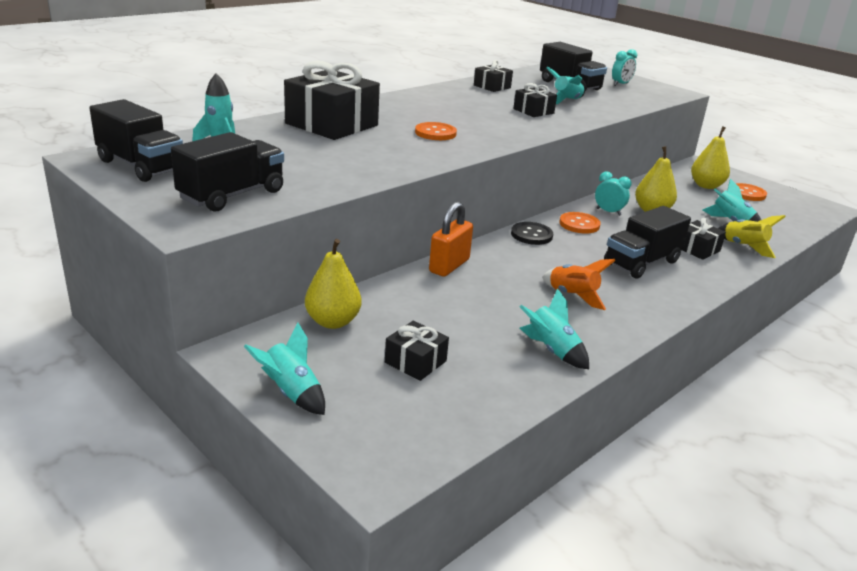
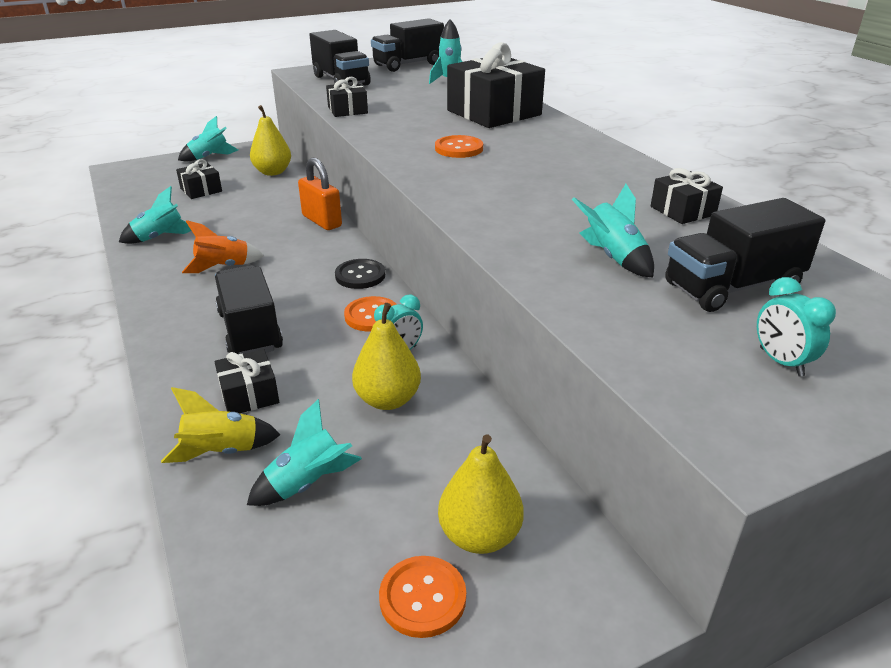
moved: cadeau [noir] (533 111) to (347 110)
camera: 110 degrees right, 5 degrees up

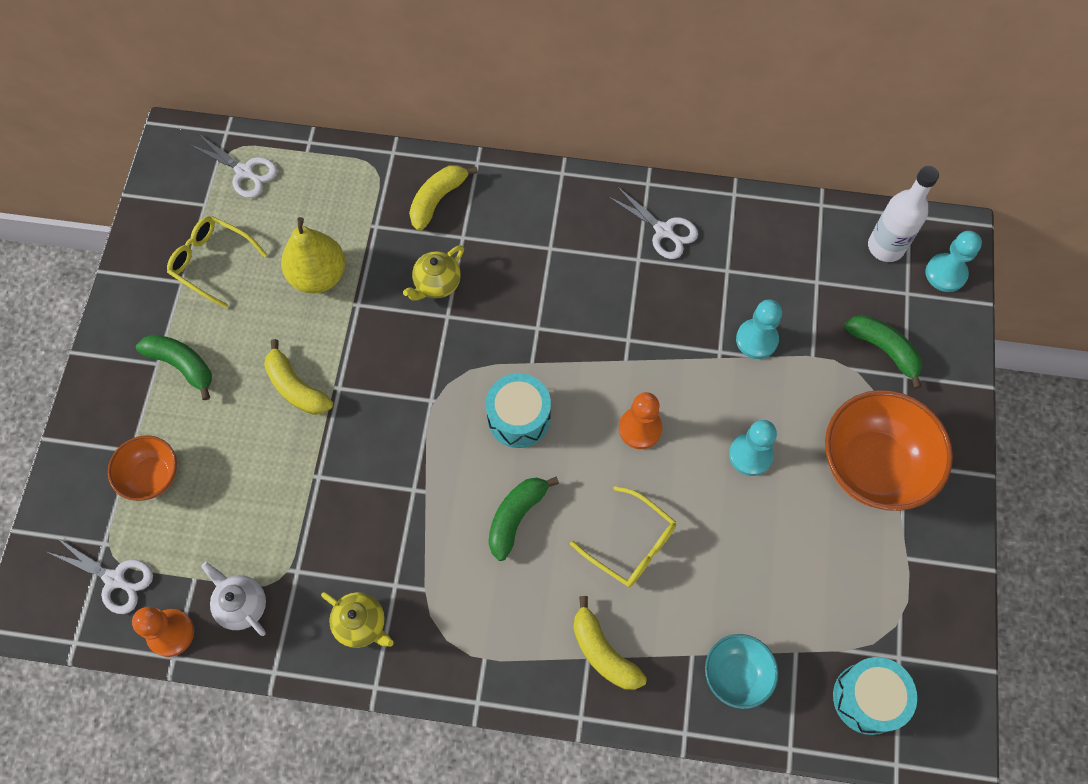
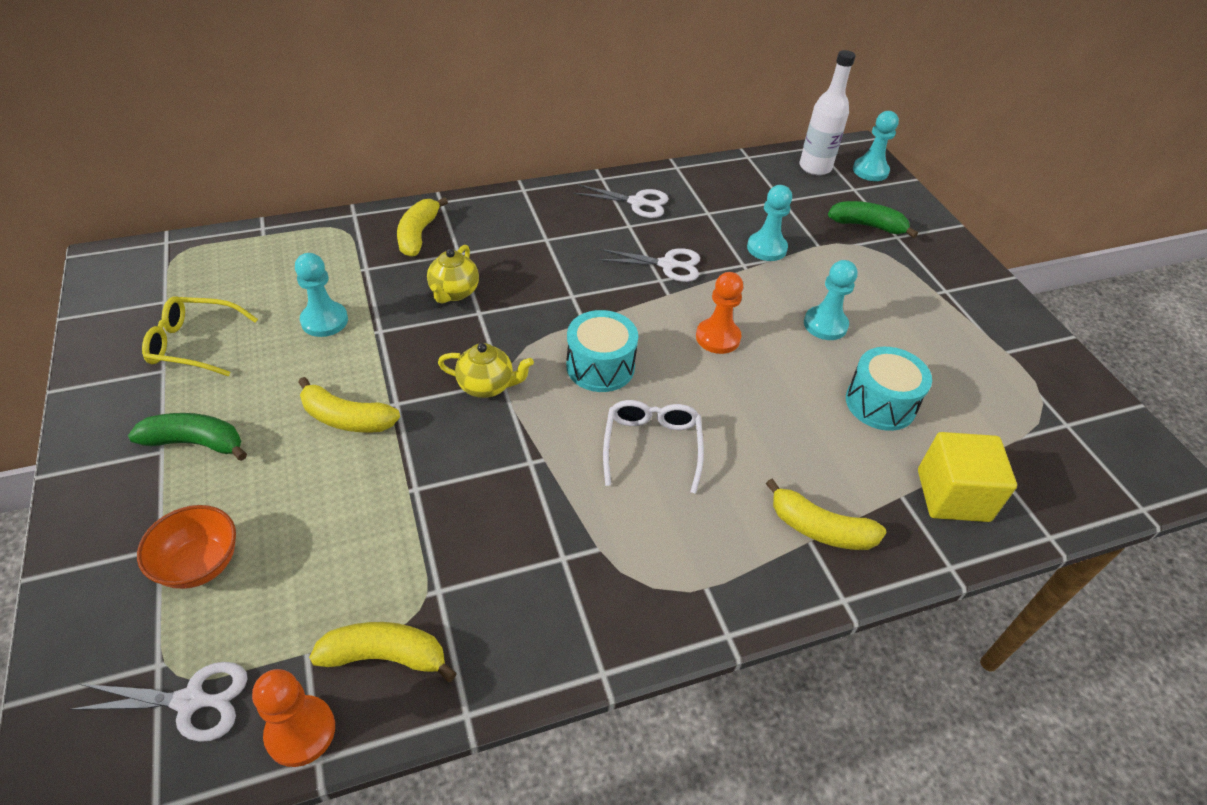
removed: lunettes [jaune] (631 544); bol [orange] (872 466)
moved: ciseaux [blanc] (244 172) to (667 265); théière [jaune] (361 624) to (487 386); tambour [turquoise] (867 698) to (880 403)
replaced: théière [blanc] (242 605) to banane [jaune] (386 656); poire [jaune] (318 275) to pion [turquoise] (324 321); banane [vert] (516 517) to lunettes [blanc] (652 446); bol [turquoise] (736 675) to cube [jaune] (953 495)
camera: 30 degrees left, 20 degrees down

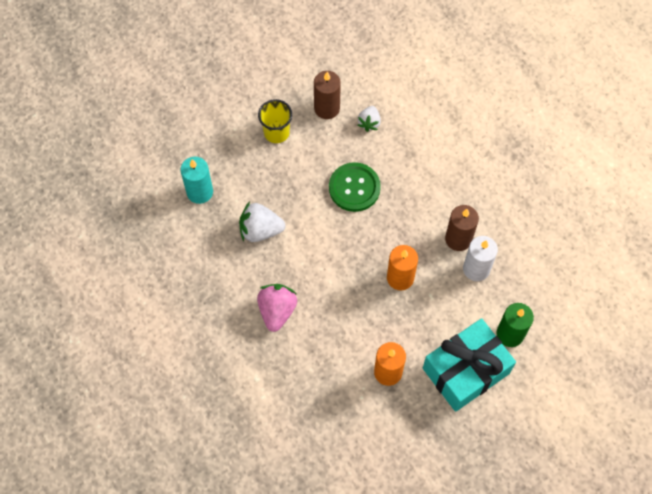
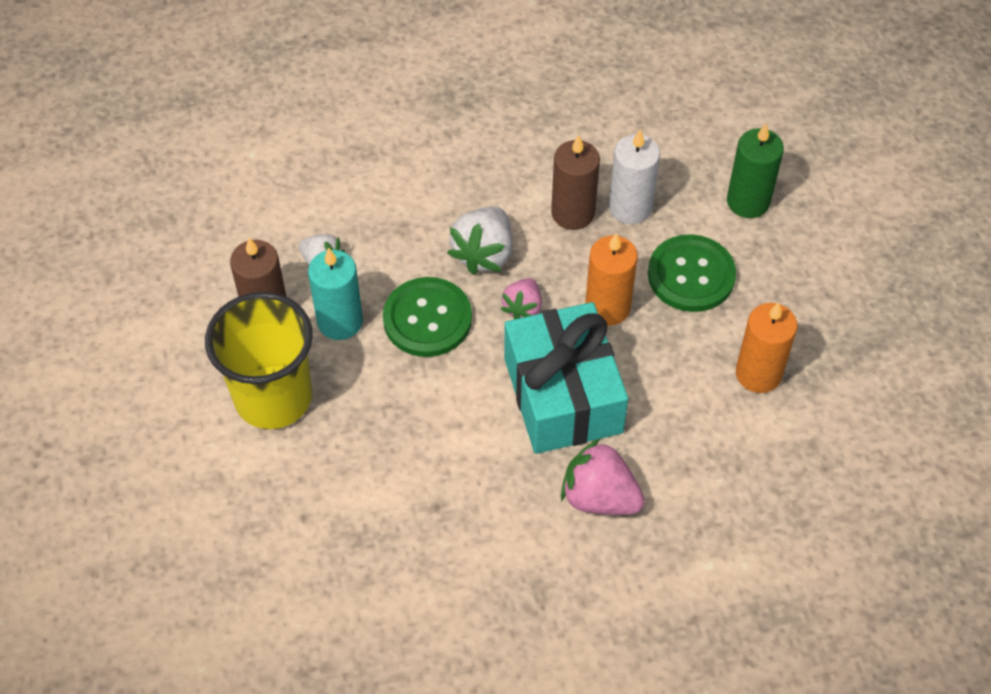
added: fraise [rose] (523 308); bouton [vert] (691 275)
moved: bougie [turquoise] (200 192) to (340 321); fraise [blanc] (260 230) to (484 253); cadeau [turquoise] (466 370) to (562 395)
resized: gobelet [jaune] (276 132) = (273 397) x1.67
camera: 70 degrees left, 10 degrees down

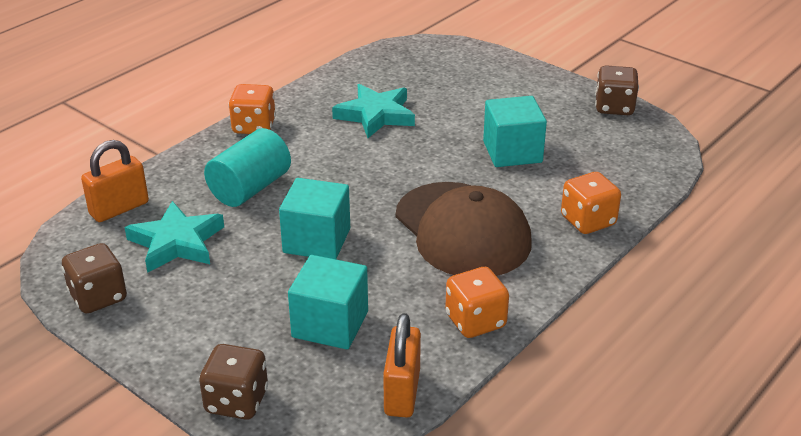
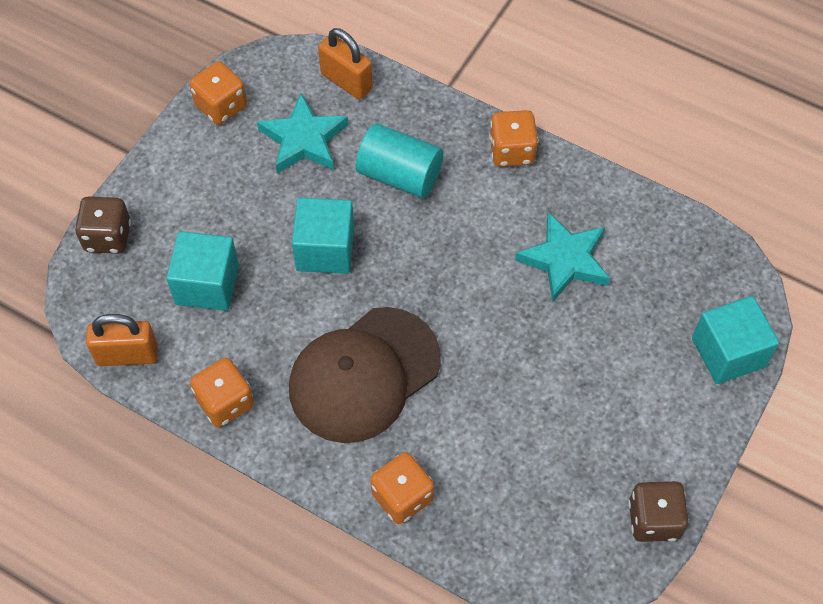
moved: cube [turquoise] (512 152) to (728 352)
recoloured: dé [marron] (98 297) to dé [orange] (221 106)
camera: 80 degrees right, 25 degrees up

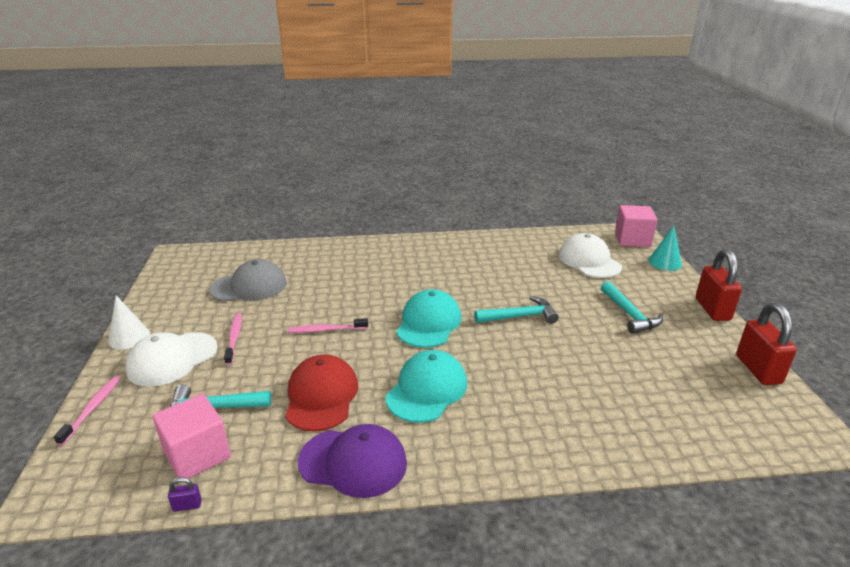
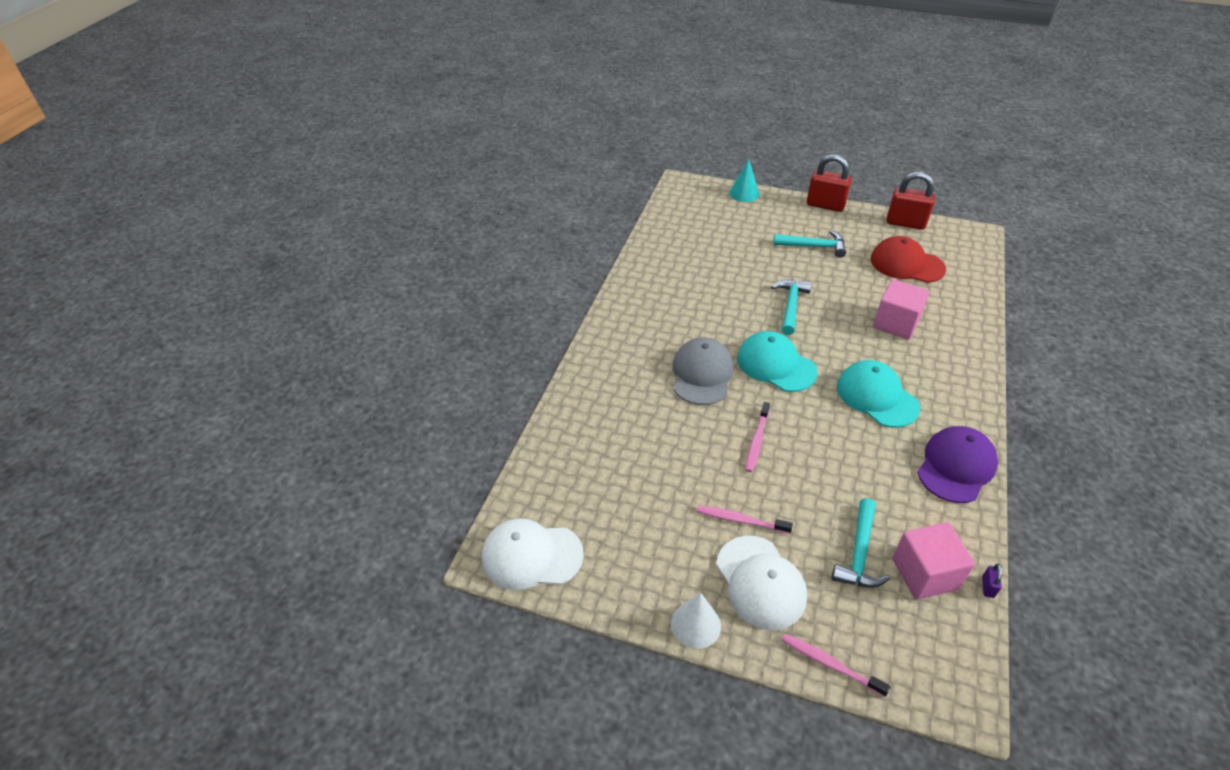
moved: casquette [gris] (249 286) to (702 374); casquette [rouge] (321 396) to (906 264); casquette [blanc] (589 261) to (531 556); cube [rose] (632 239) to (896 323)
camera: 65 degrees left, 15 degrees up

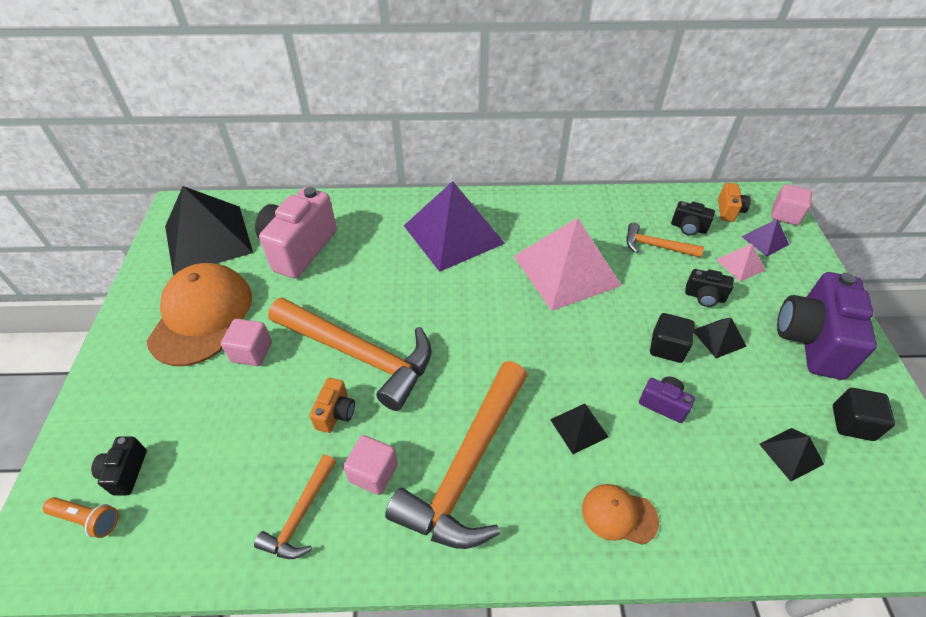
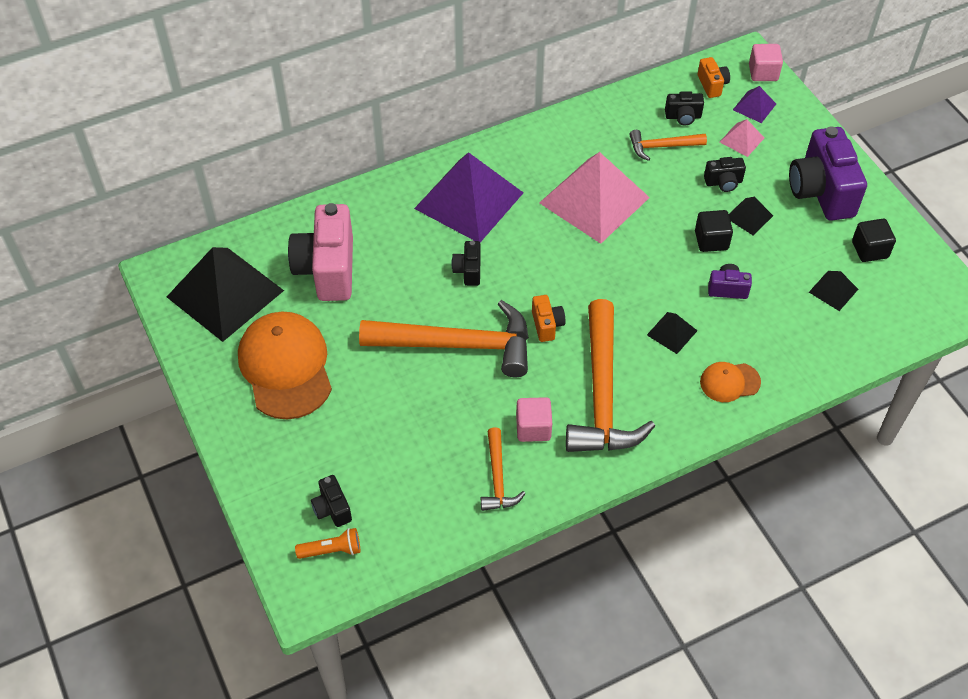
removed: cube [rose] (252 352)
added: appareil photo [noir] (468 271)
moved: appareil photo [orange] (336 413) to (547 325)
camera: 25 degrees left, 5 degrees up

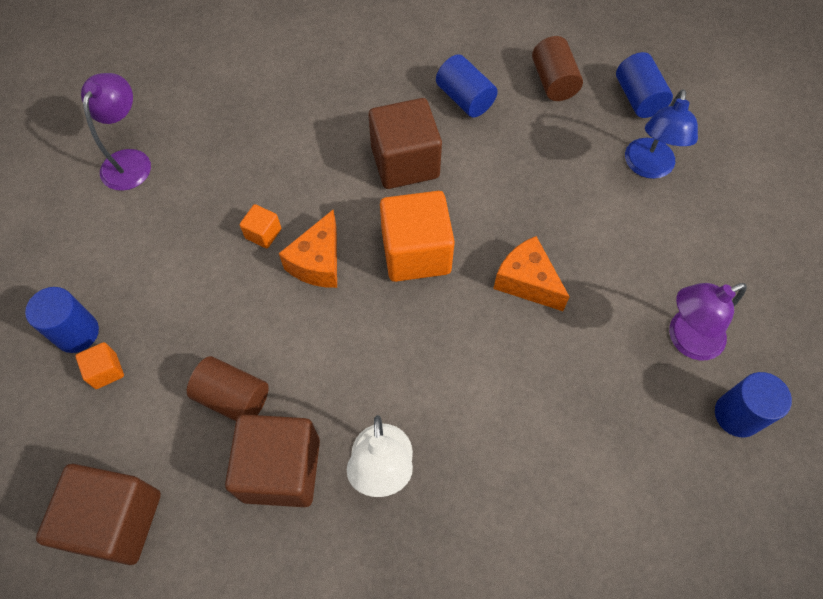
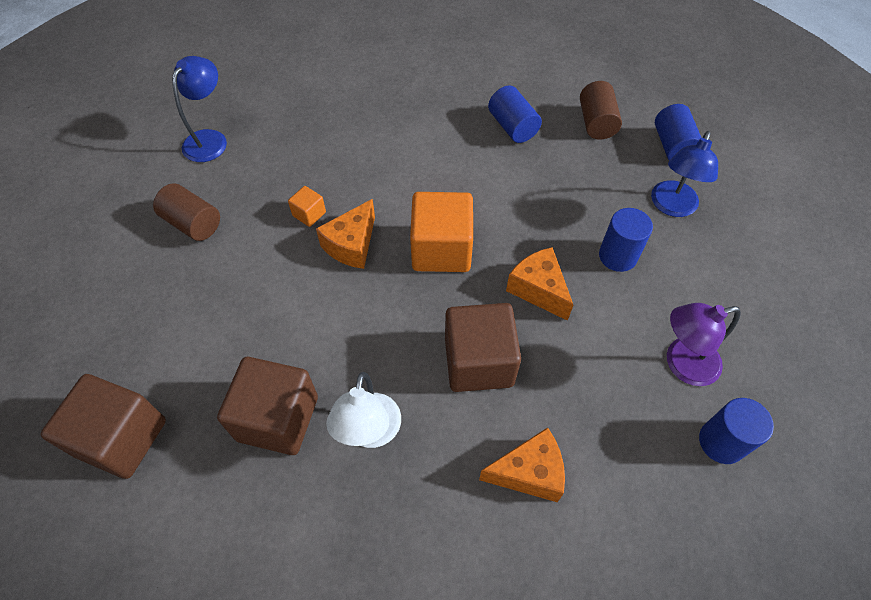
removed: cube [orange] (106 371)
added: fromage [orange] (529 472)
moved: cylindre [bleu] (77 333) to (617 256); cylindre [marron] (233 397) to (193 223); cube [marron] (405 162) to (478 362)
recoloured: lampe [violet] (130 160) to lampe [bleu] (210 139)
camera: 10 degrees right, 5 degrees down

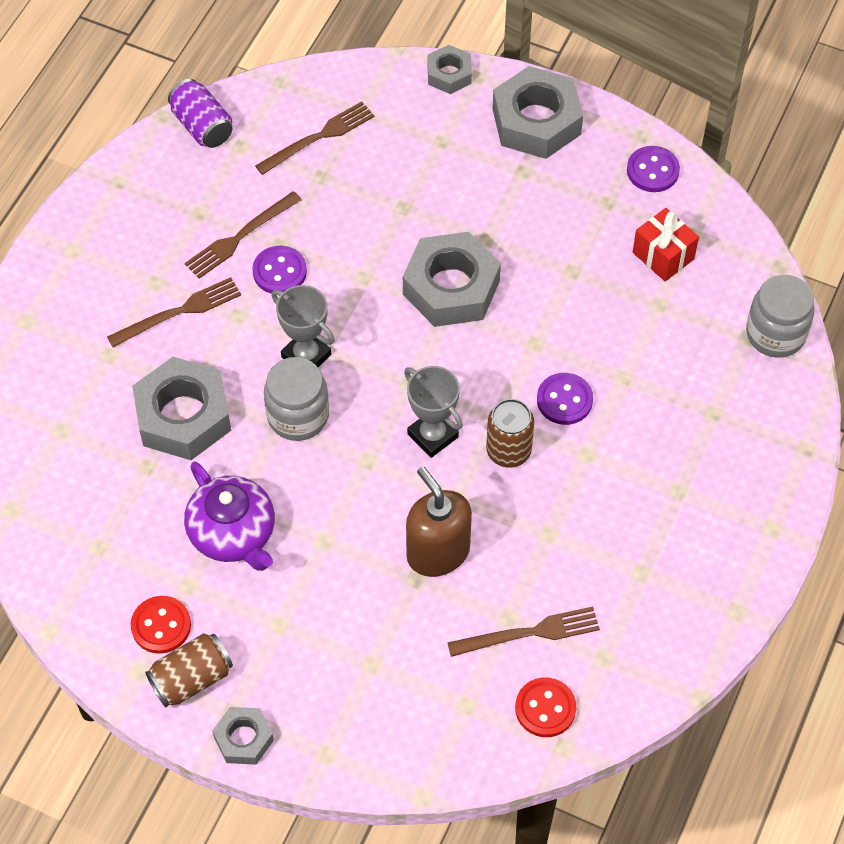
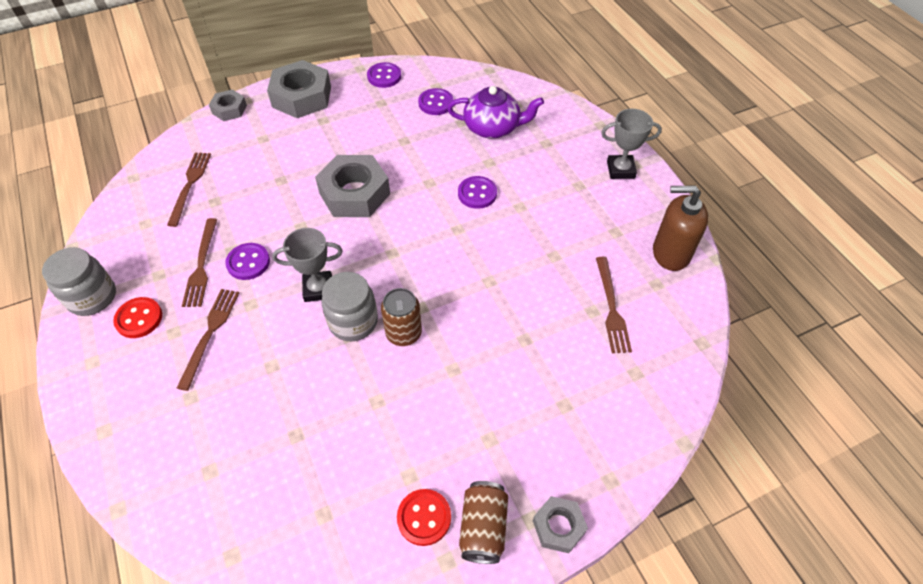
removed: écrou [gris] (183 416); canette [violet] (202 126)
moved: théière [violet] (233 533) to (493 128); trophée [gris] (433 435) to (620 170); distributeur de savon [marron] (438 552) to (670 253); canette [marron] (508 451) to (403 333); bouton [rouge] (545 708) to (139 318); bocal [gris] (775 334) to (92 297)
replaced: cadeau [rouge] (663 255) to bouton [violet] (436 103)
turned: fourchette [marron] (529 633) = (611 307) 150 degrees clockwise
camera: 50 degrees left, 5 degrees down

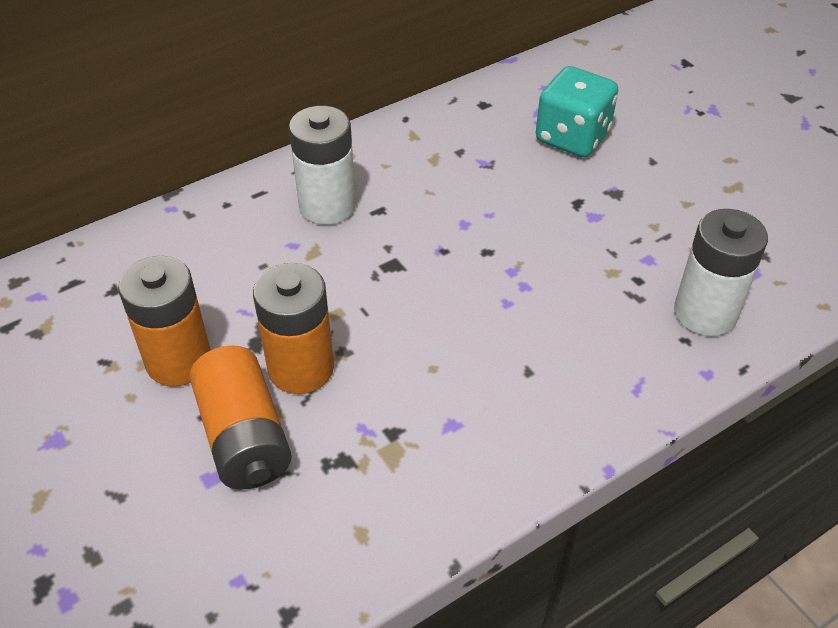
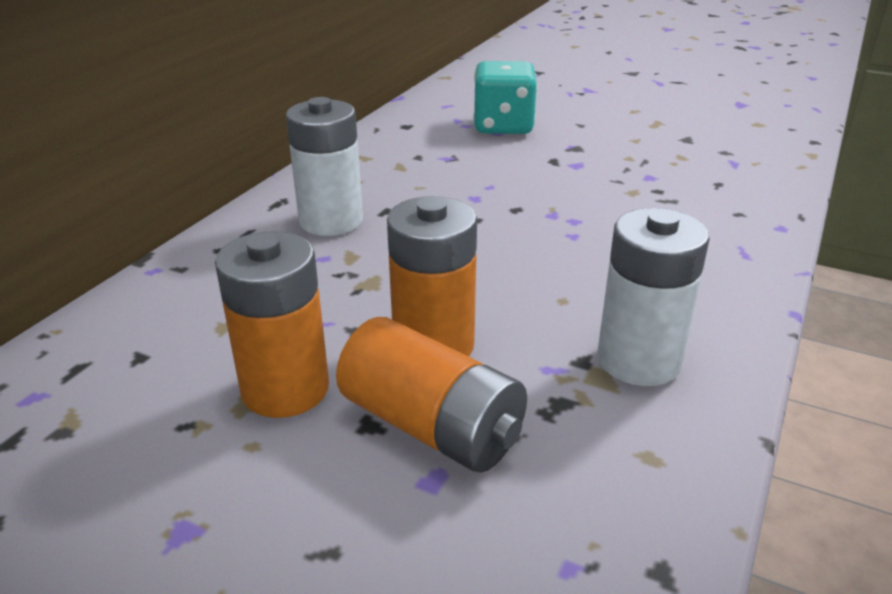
moved: pile [blanc] (705 313) to (638 360)
camera: 30 degrees left, 15 degrees down

